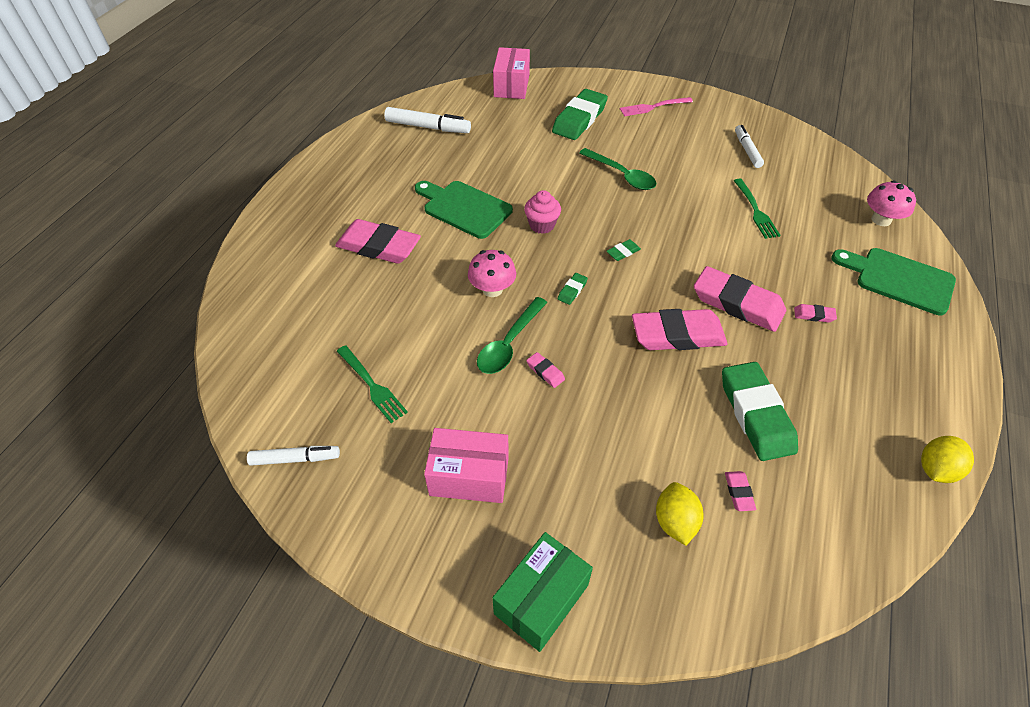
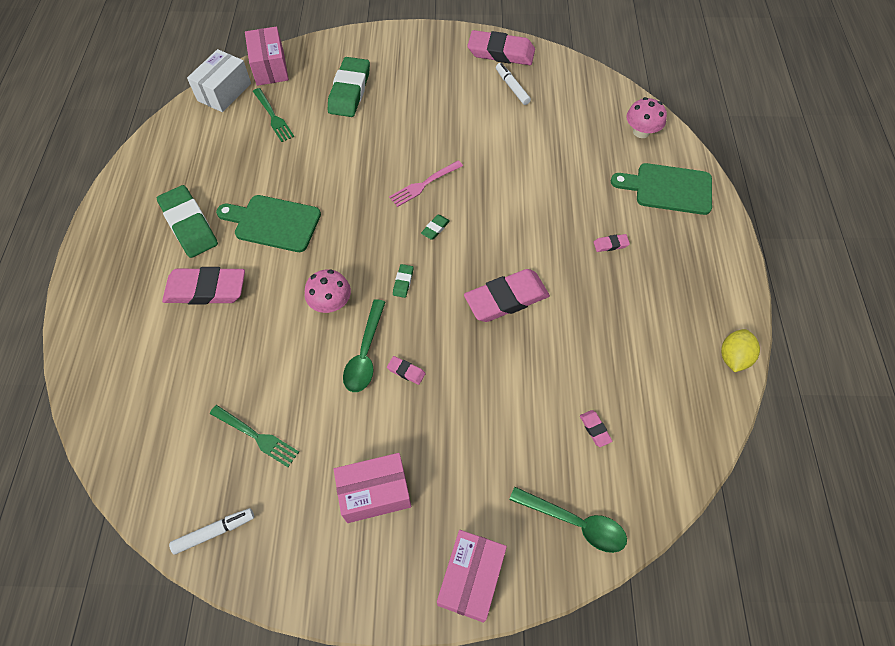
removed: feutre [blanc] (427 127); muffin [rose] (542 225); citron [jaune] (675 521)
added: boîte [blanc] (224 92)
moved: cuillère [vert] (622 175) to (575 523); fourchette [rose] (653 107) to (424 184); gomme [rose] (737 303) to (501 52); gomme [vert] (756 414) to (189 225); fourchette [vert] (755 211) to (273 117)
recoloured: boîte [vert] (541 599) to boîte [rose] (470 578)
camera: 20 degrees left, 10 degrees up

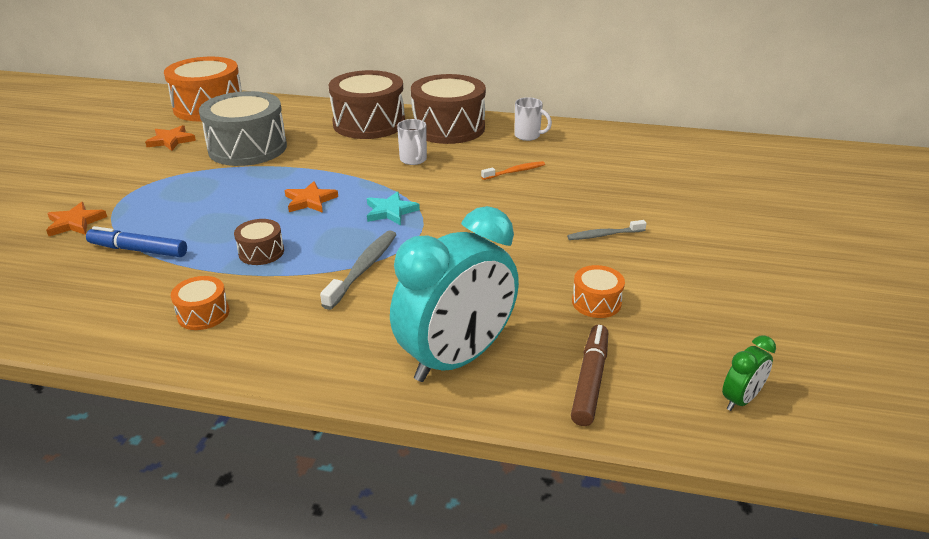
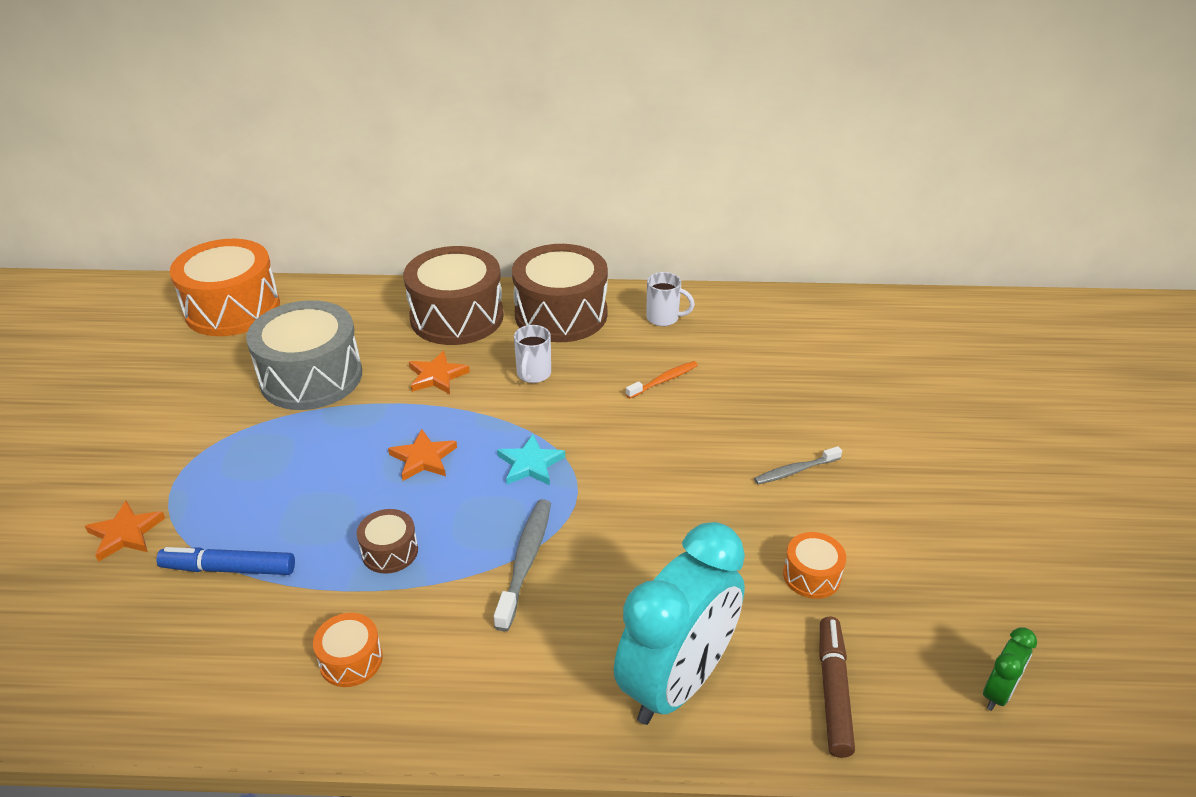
moved: étoile [orange] (171 140) to (437 376)
turned: tasse [blanc] (413 160) = (533 374) 45 degrees clockwise
camera: 10 degrees left, 5 degrees up

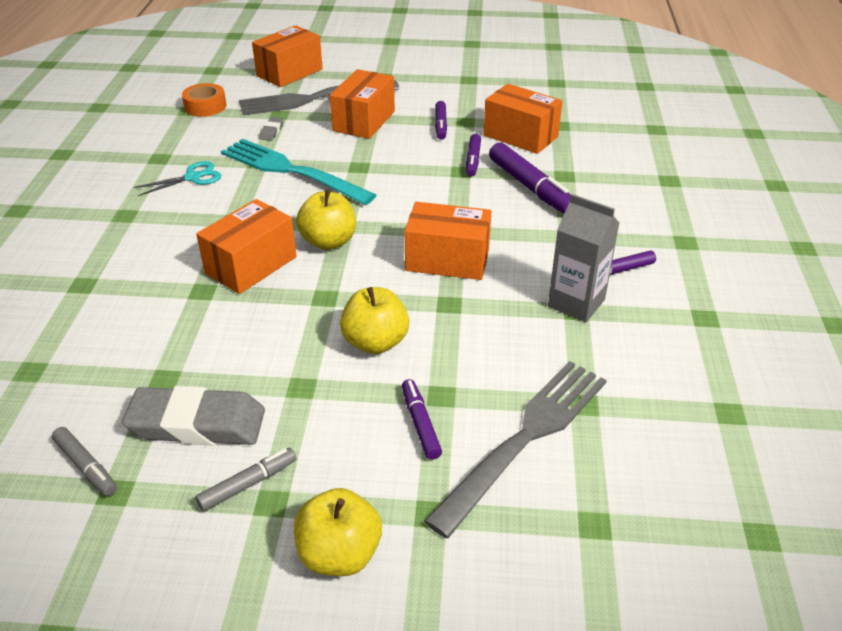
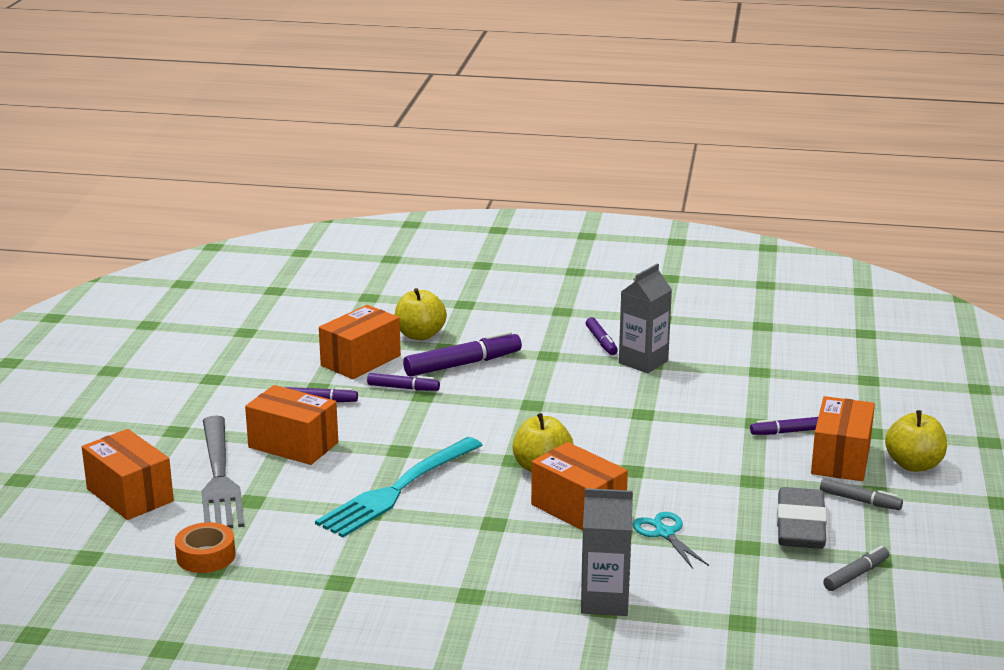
removed: gomme [gris] (271 131); fourchette [gris] (525 438)
added: brique de lait [gris] (605 601)
moved: ciseaux [turquoise] (192 177) to (665 533); pomme [jaune] (375 342) to (420 335); boîte [orange] (447 260) to (841 459)
turned: feutre [gris] (248 484) = (860 501) 150 degrees clockwise
camera: 85 degrees left, 15 degrees down

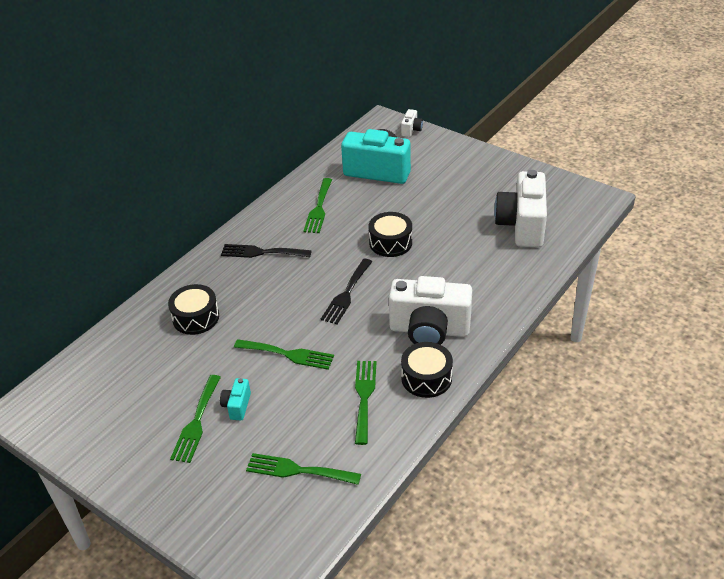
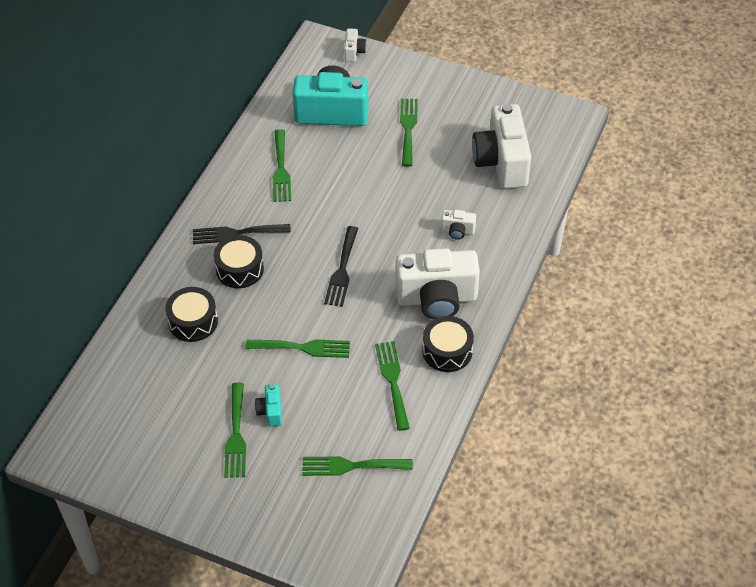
added: fourchette [vert] (408 128); appareil photo [blanc] (457 231)
moved: tambour [noir] (390 242) to (239 269)
camera: 15 degrees left, 10 degrees up

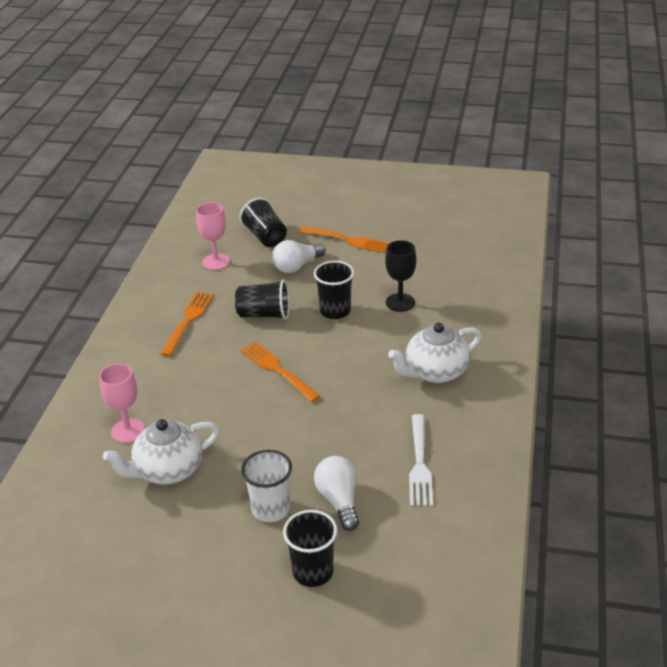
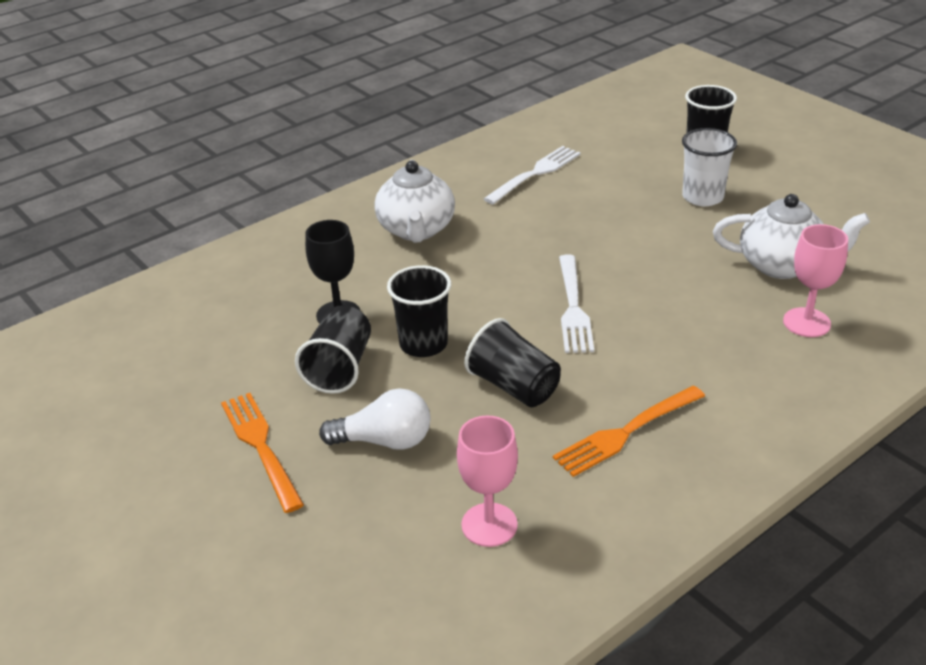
removed: ampoule [blanc] (339 500)
moved: gobelet [noir] (265 237) to (339 368)
recoloured: fourchette [orange] (277 370) to fourchette [blanc] (573 307)
turned: théière [blanc] (435 372) = (416 229) 75 degrees clockwise
camera: 140 degrees left, 0 degrees up

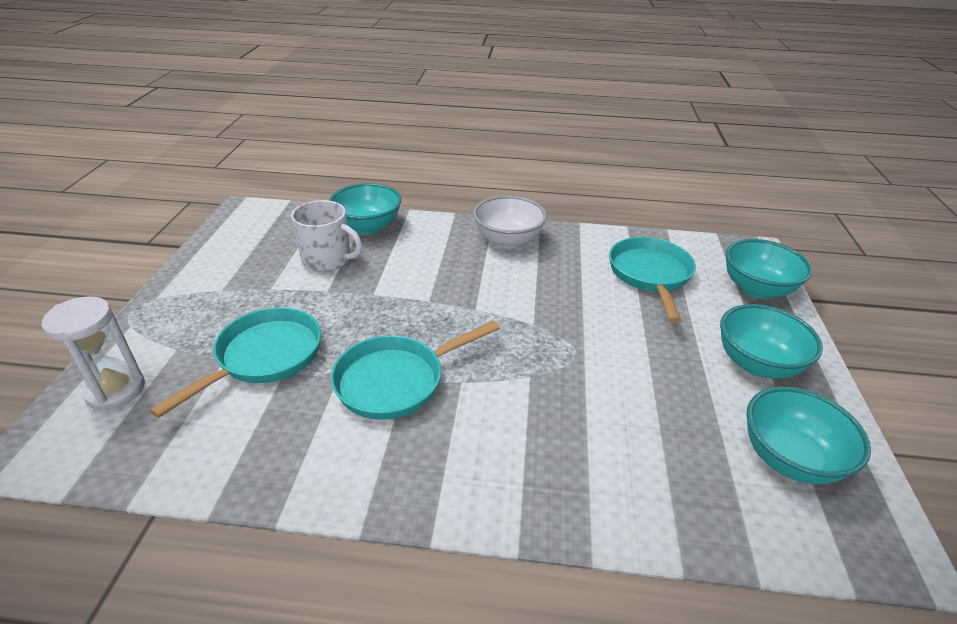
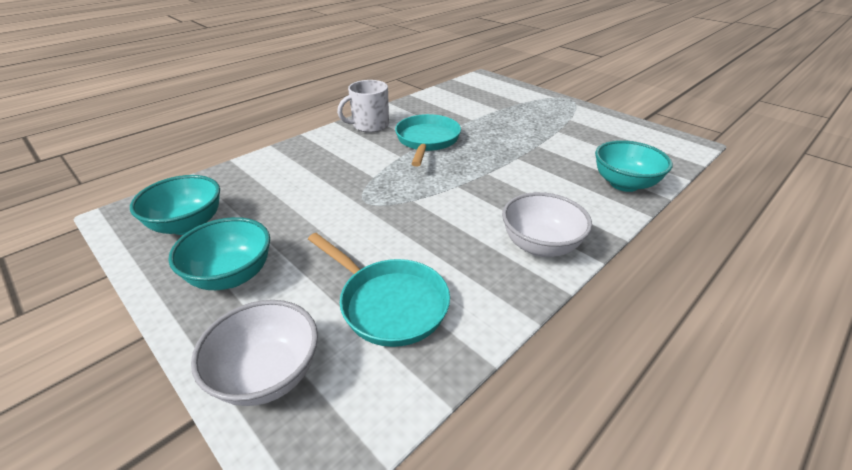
removed: sablier [blanc] (115 390); poêle [turquoise] (264 357)
moved: tasse [blanc] (328 259) to (369 125)
recoloured: bol [turquoise] (756 289) to bol [blanc] (268 375)
camera: 130 degrees right, 0 degrees up

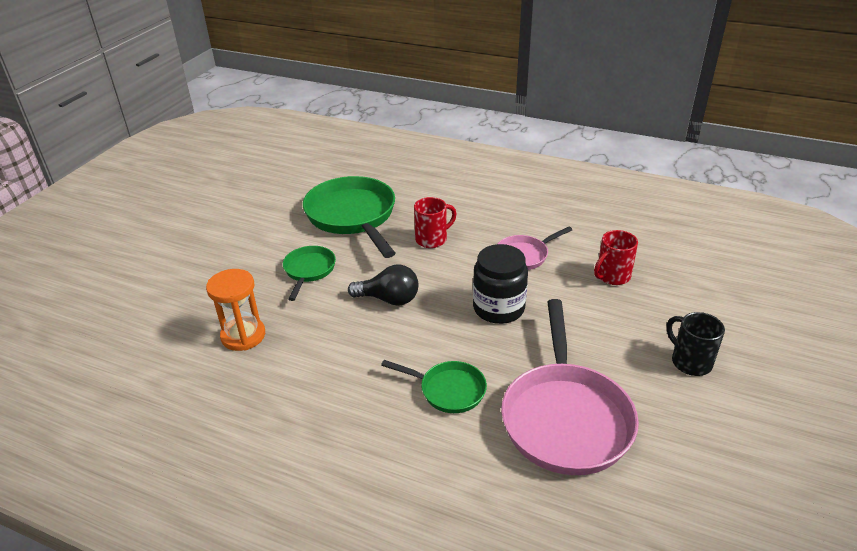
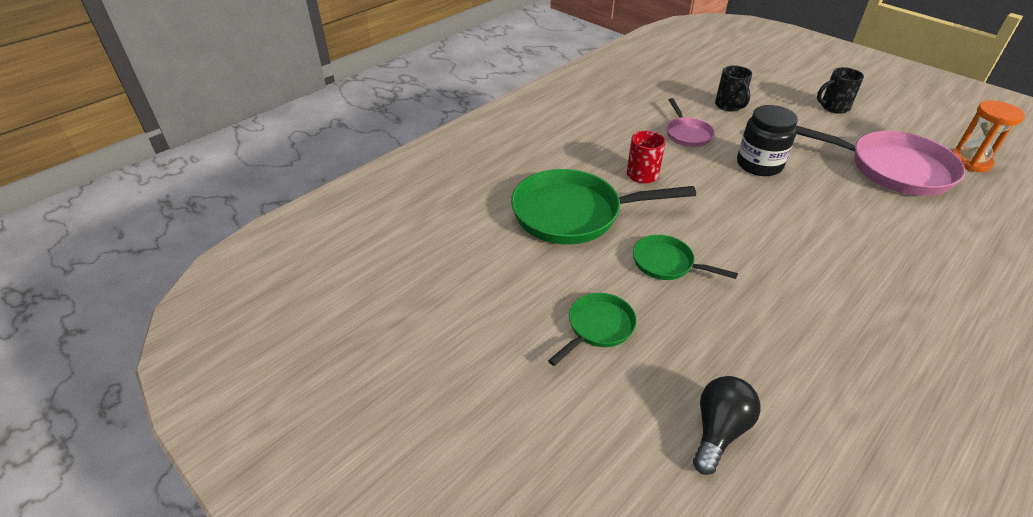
moved: sablier [orange] (243 336) to (970 161); ampoule [noir] (389 299) to (718 430); poêle [vert] (448 390) to (598 327)
recoloured: tasse [rouge] (612 276) to tasse [noir] (729 106)
camera: 70 degrees left, 5 degrees up

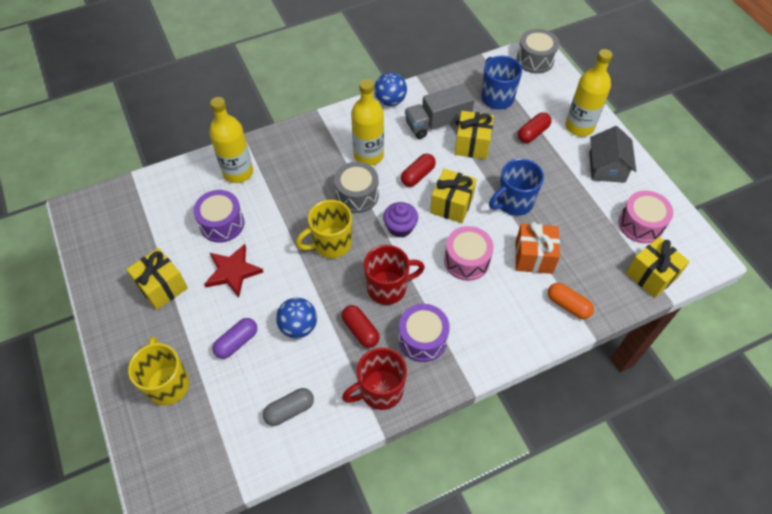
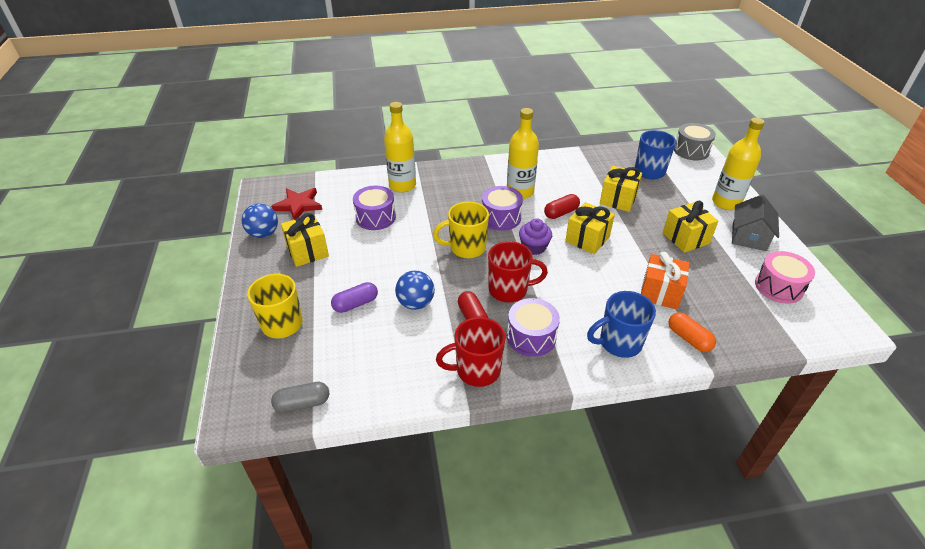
removed: camion [gris] (437 123); tambour [rose] (466 260); gélule [rouge] (533 133)
moved: étoile [rouge] (233 272) to (298 205); gélule [gris] (289 410) to (302 403); balle [bleu] (390 101) to (263 234); tasse [bleu] (513 202) to (619 343); cadeau [jaune] (651 275) to (685 238)
recoloured: tambour [gris] (357 195) to tambour [violet] (501 217)
camera: 15 degrees right, 15 degrees down

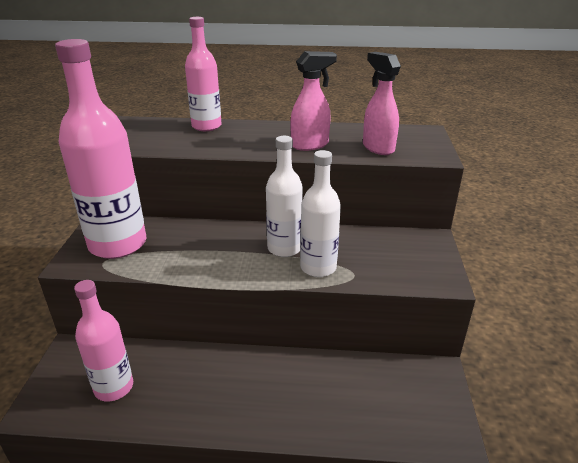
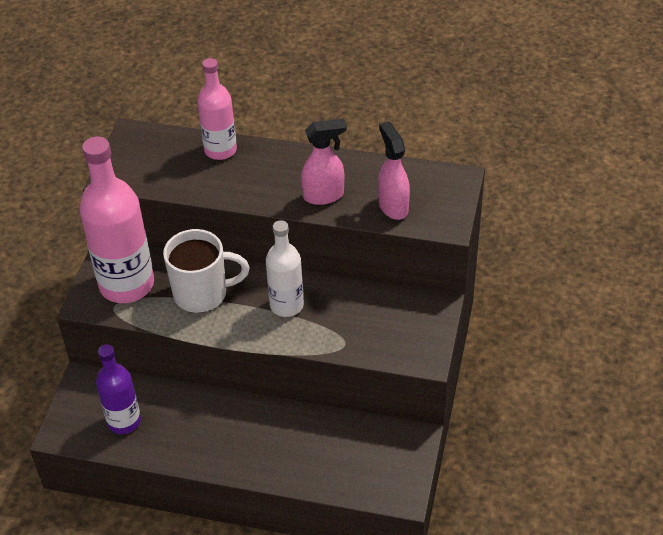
removed: bouteille [blanc] (318 267)
added: tasse [blanc] (202 294)
recoloured: bouteille [rose] (114 387) to bouteille [violet] (124 421)
camera: 10 degrees right, 15 degrees up

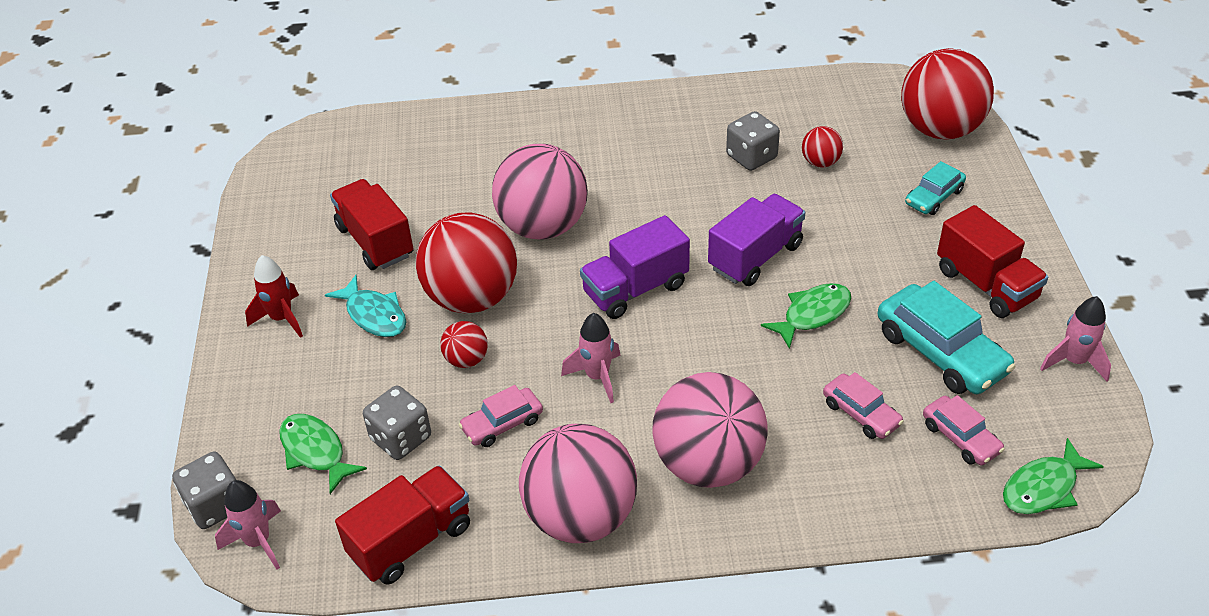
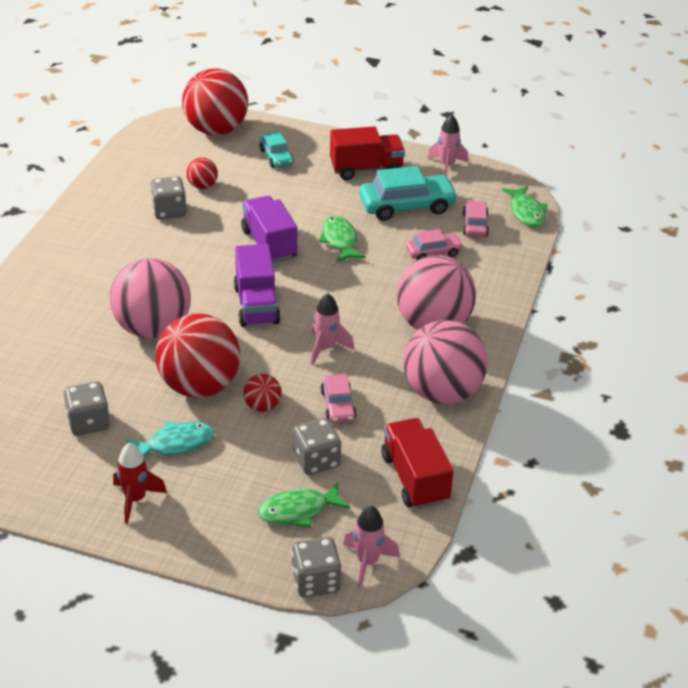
replaced: camion [rouge] (375 241) to dé [gris] (88 422)
turned: voiture [rose] (960 438) = (475 225) 75 degrees counterclockwise
camera: 70 degrees left, 5 degrees down

